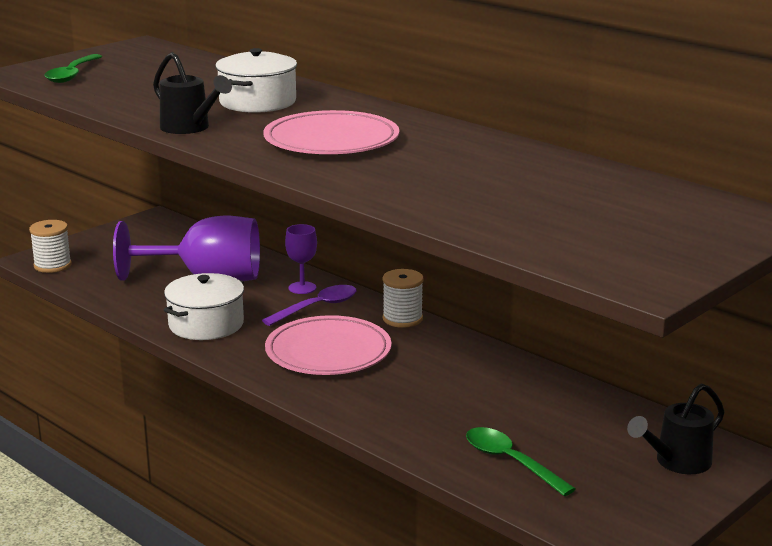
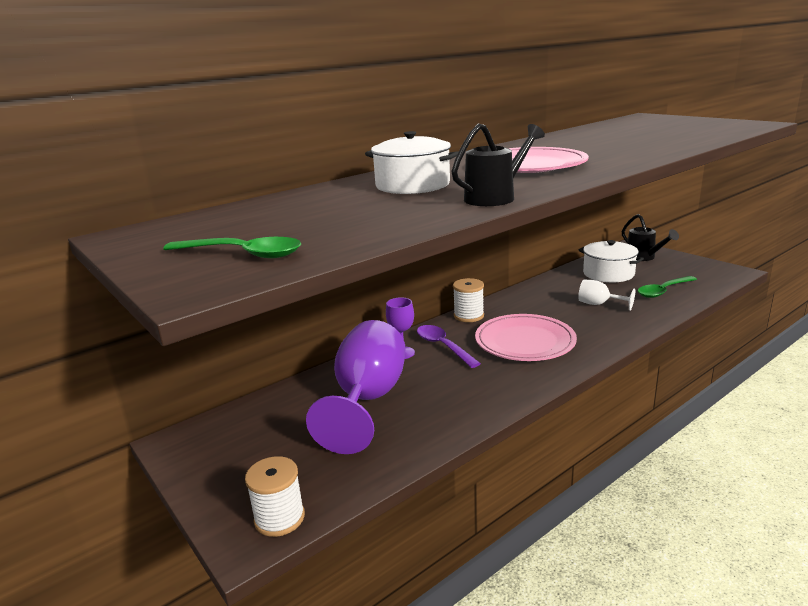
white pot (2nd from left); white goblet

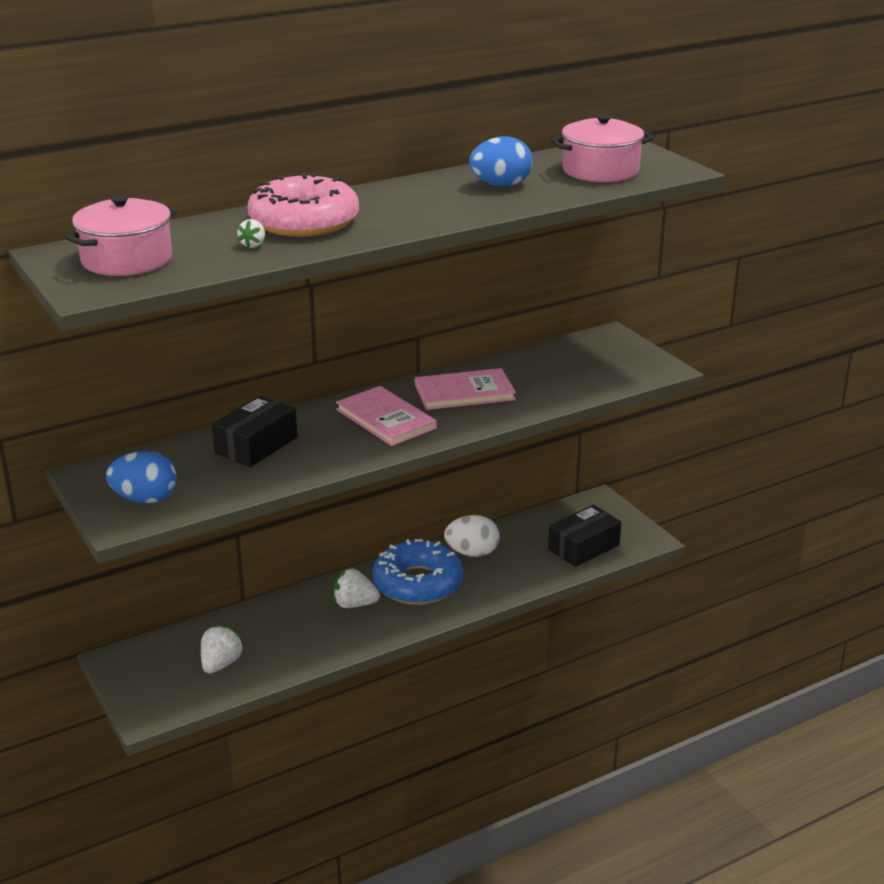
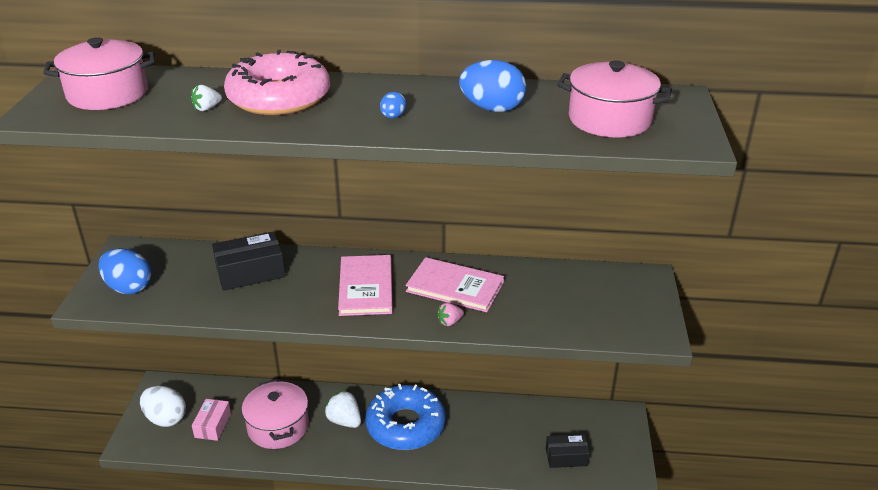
pink box; white egg; black box (2nd from left); pink pot (2nd from left); blue egg (2nd from left); pink strawberry

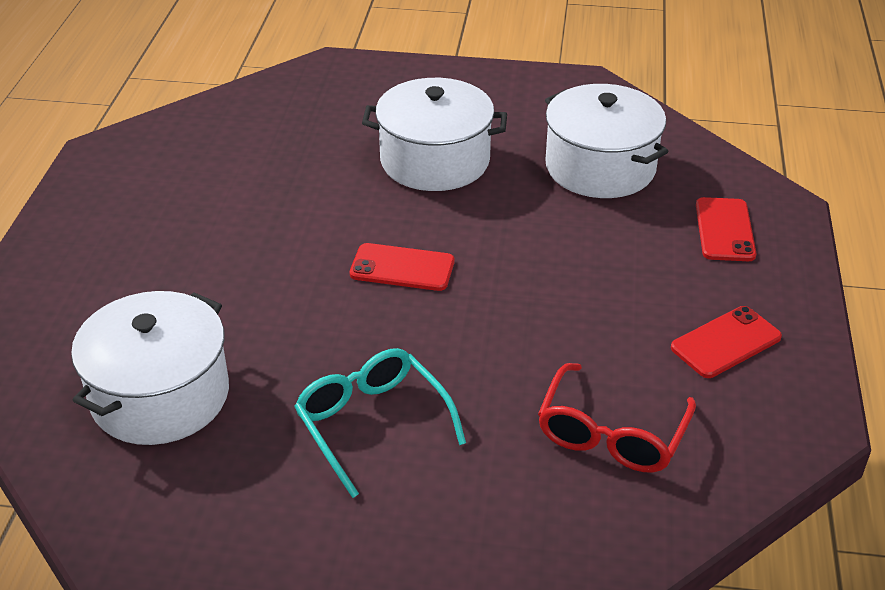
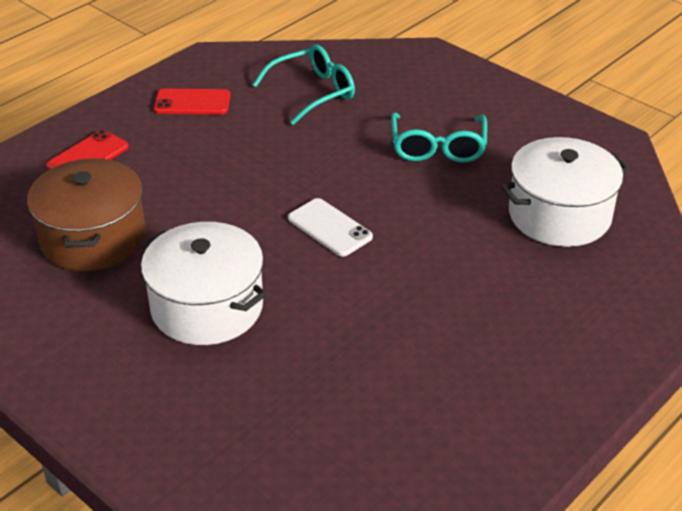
white phone; turquoise glasses (1st from left); brown pot

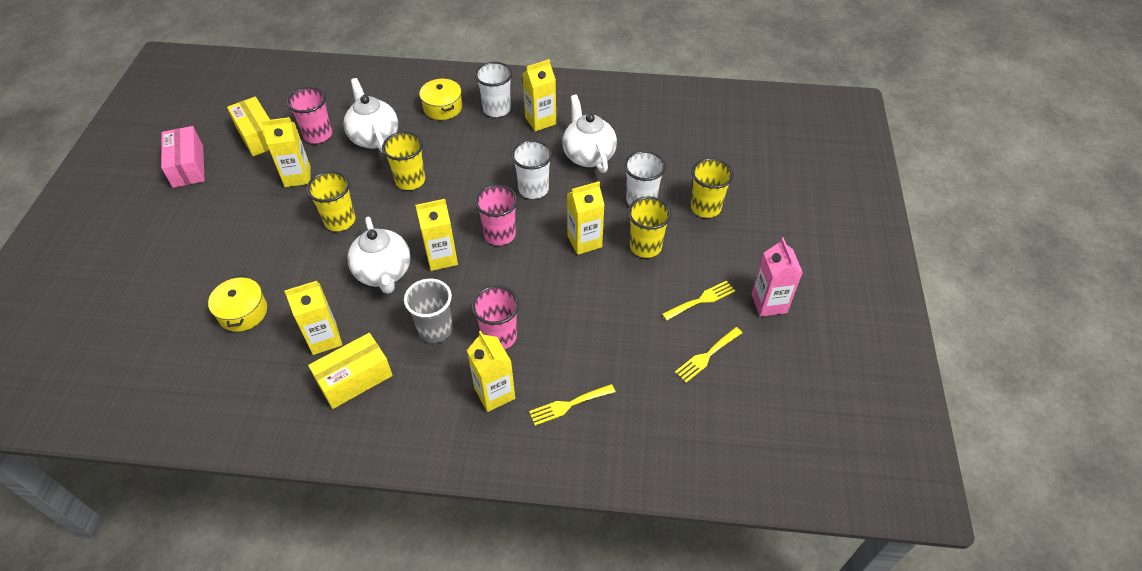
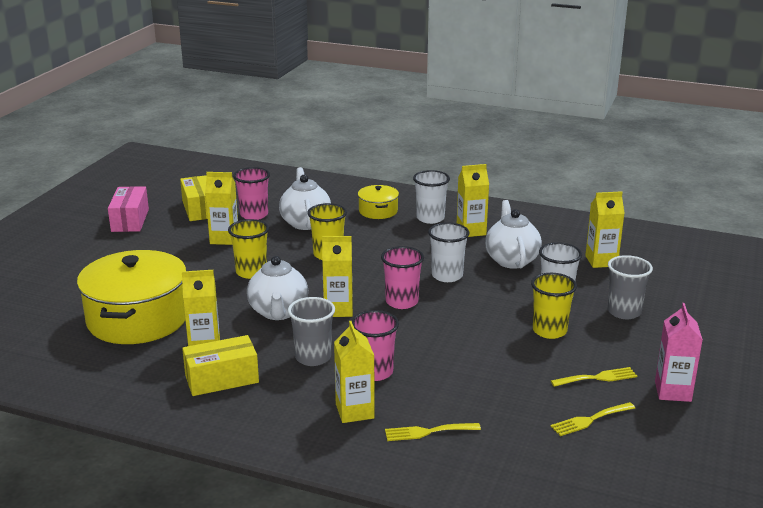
yellow pot (1st from left); yellow carton (6th from left); grey cup (2nd from left)

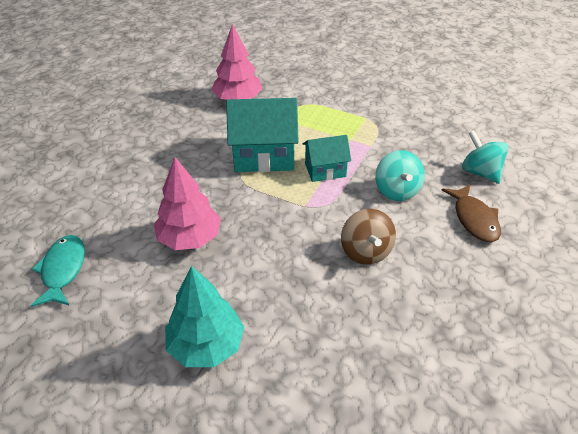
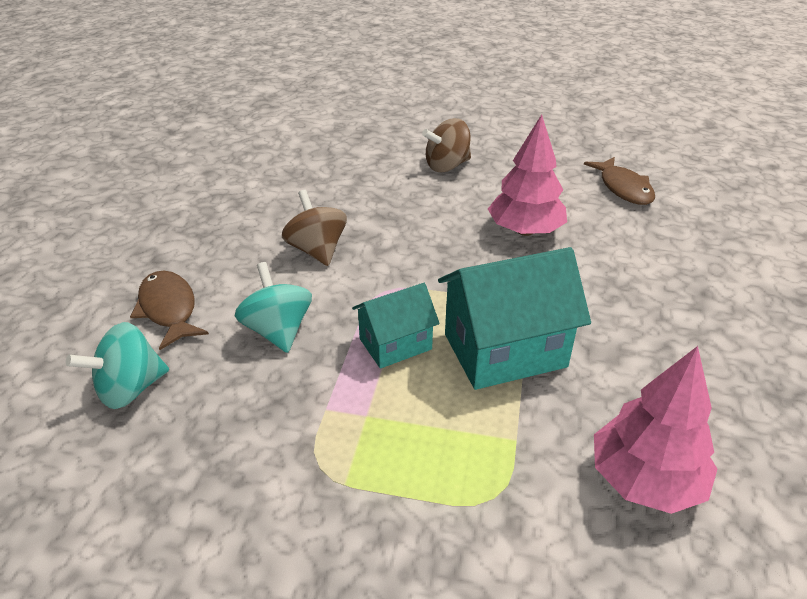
brown fish (2nd from left); brown spinning top (2nd from left); turquoise spinning top (1st from left)

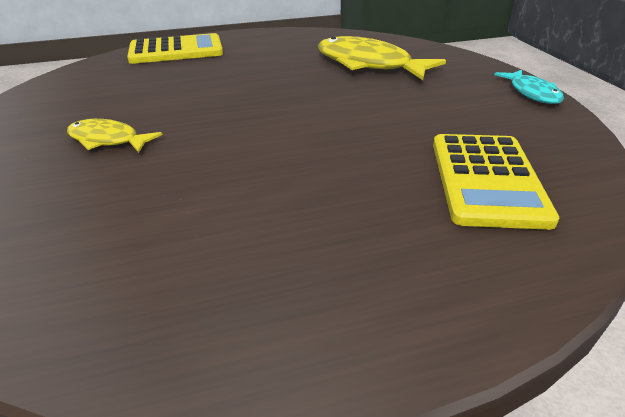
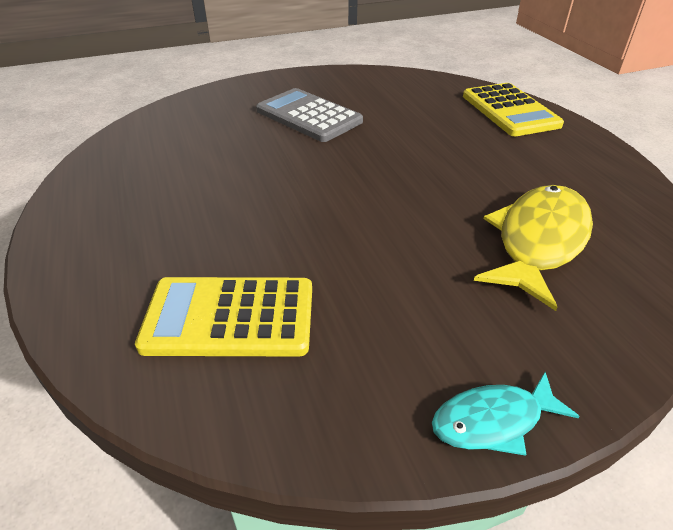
grey calculator

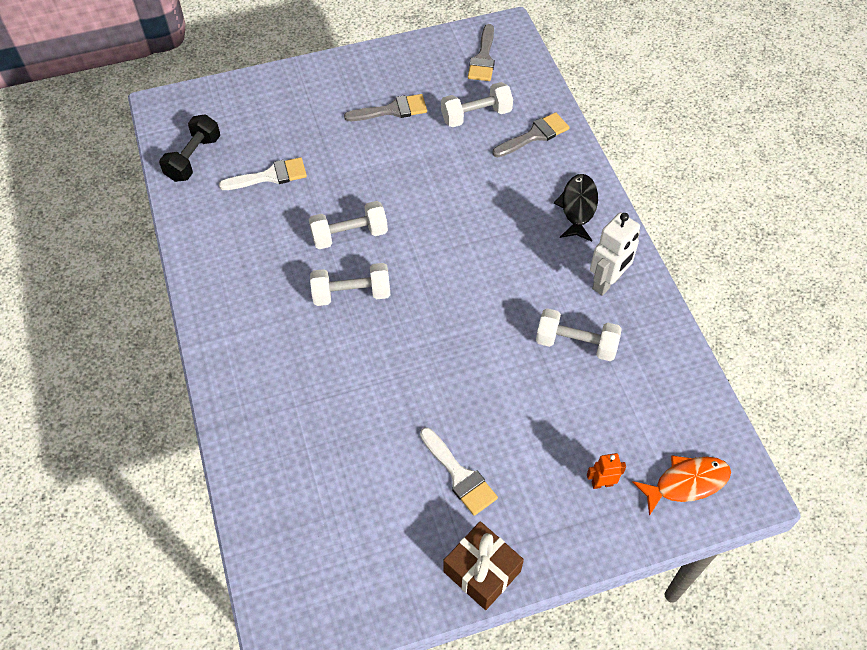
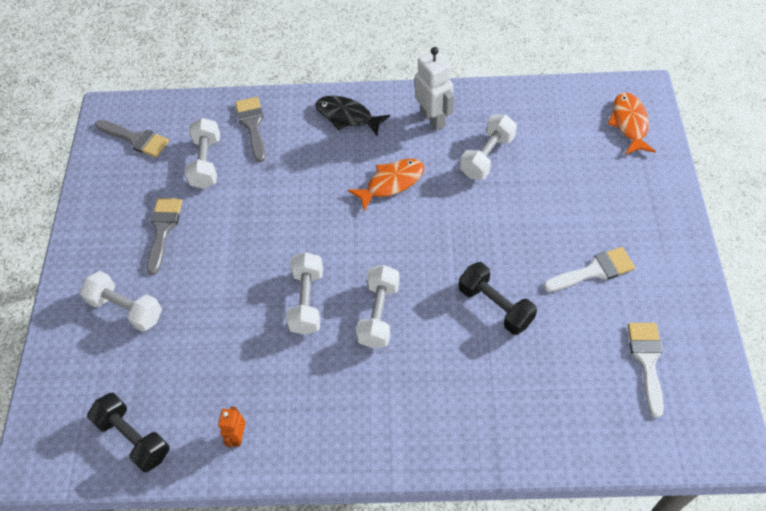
white brush (2nd from left); brown gift; orange robot; white dumbbell (1st from left); orange fish (1st from left); black dumbbell (2nd from left)

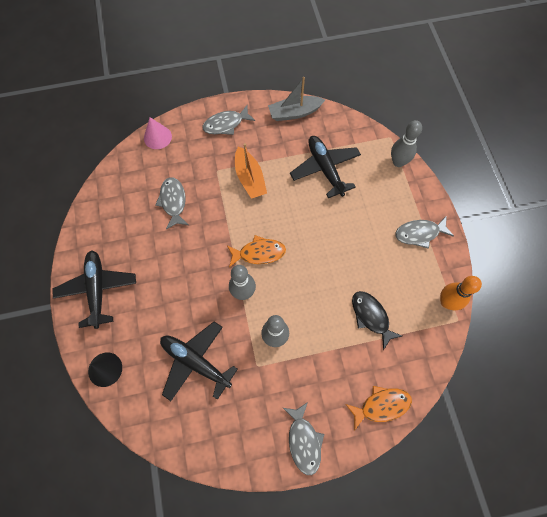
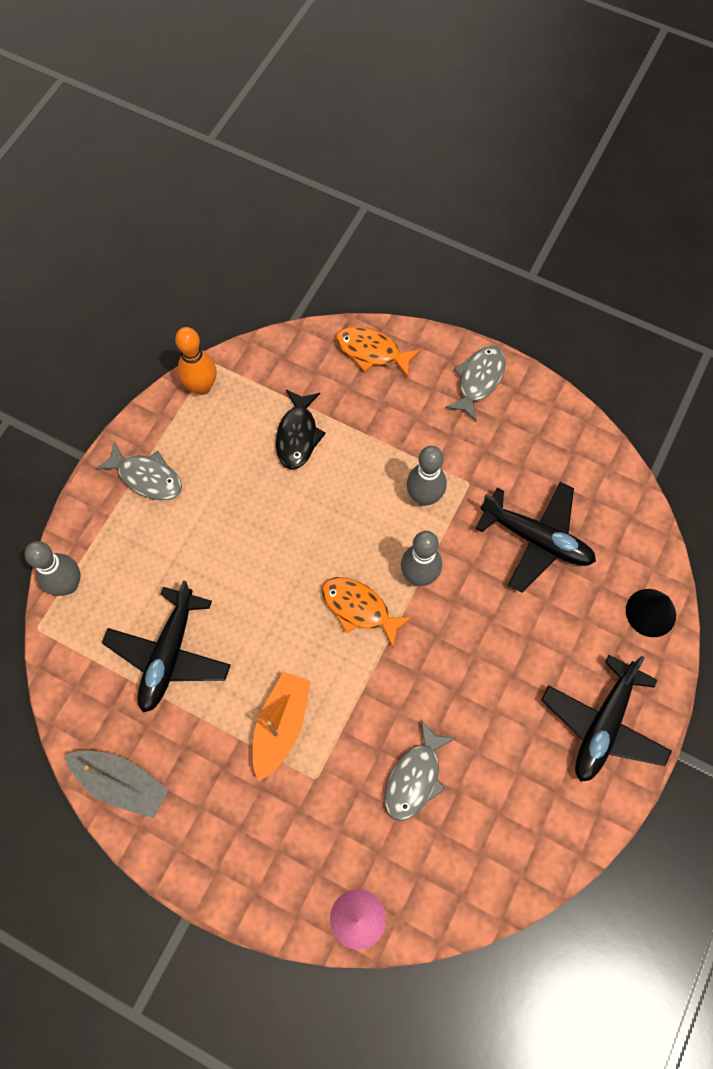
black plane (2nd from left); grey fish (2nd from left in the first image)

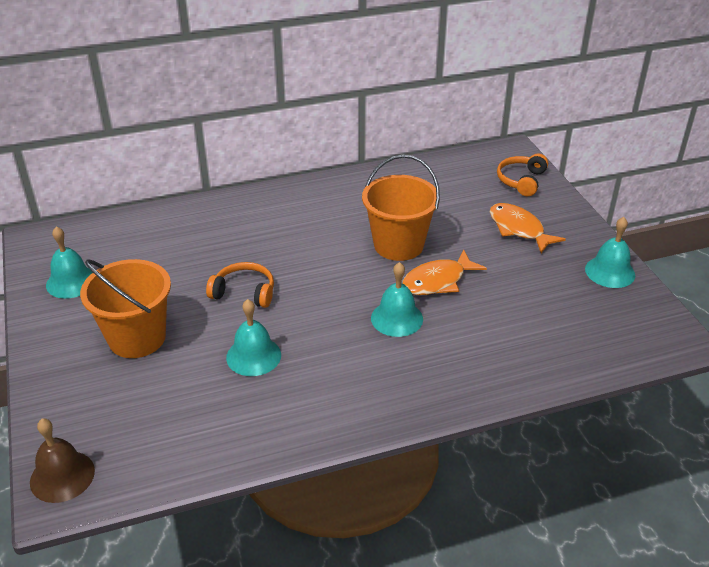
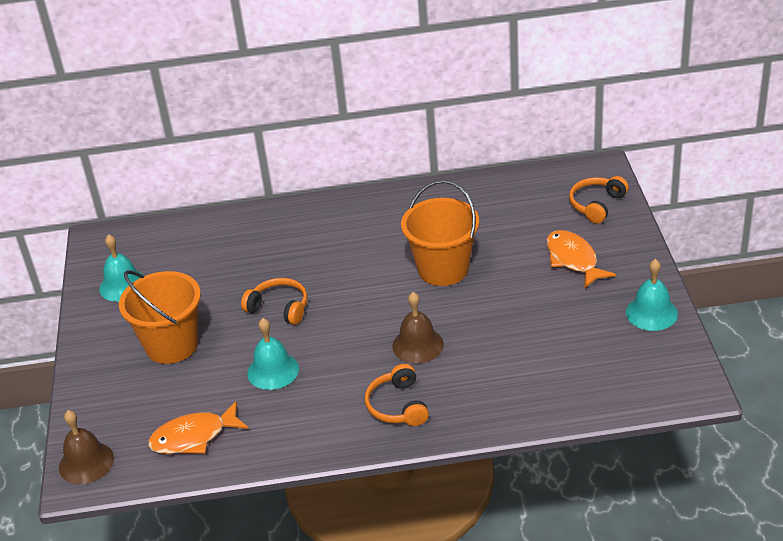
brown bell (2nd from left); orange fish (1st from left); orange headphones (2nd from left)

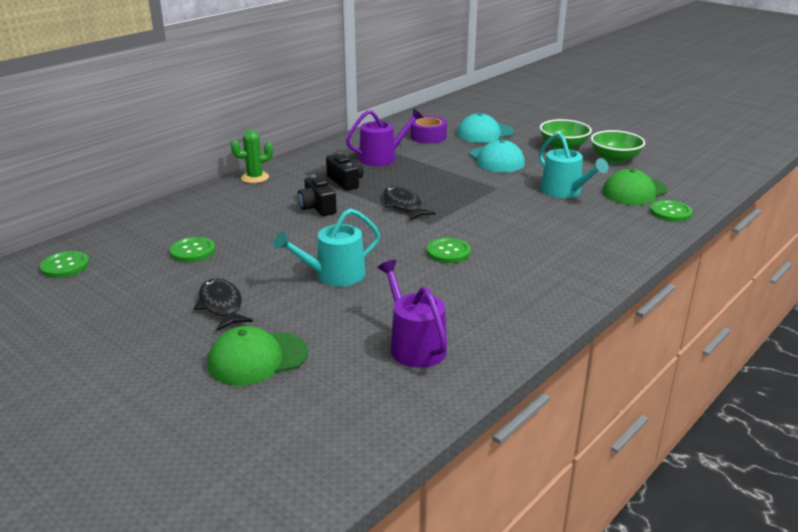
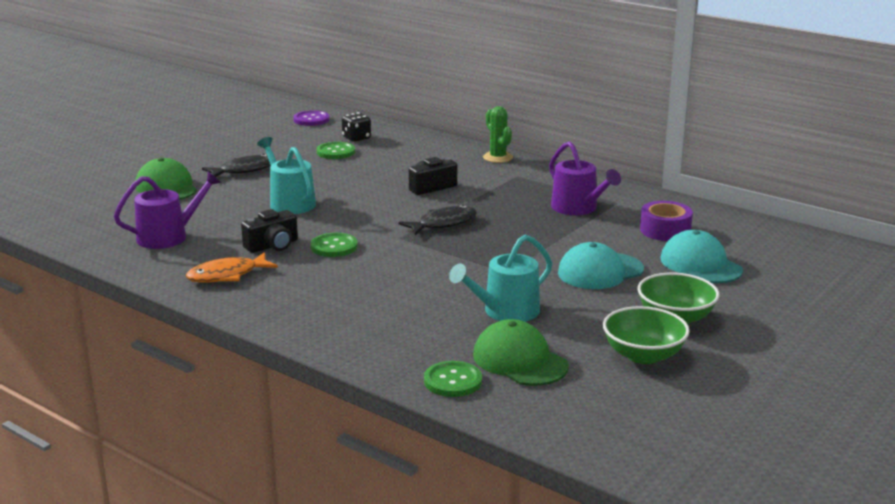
purple button; black camera (1st from left); orange fish; black dice

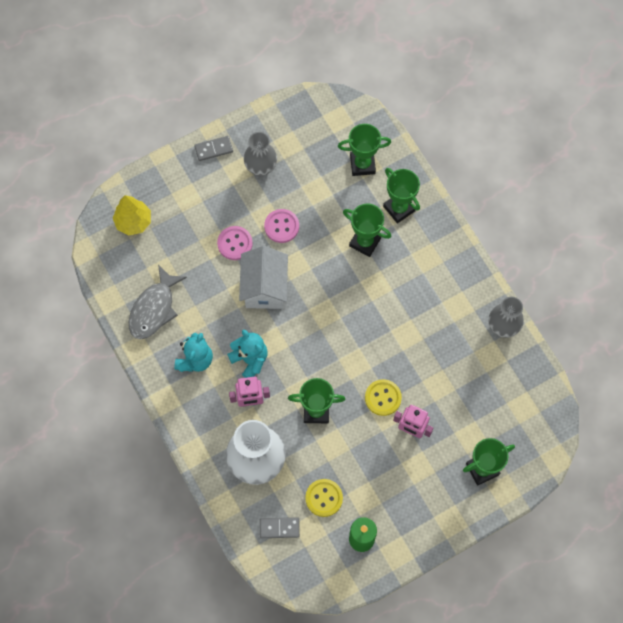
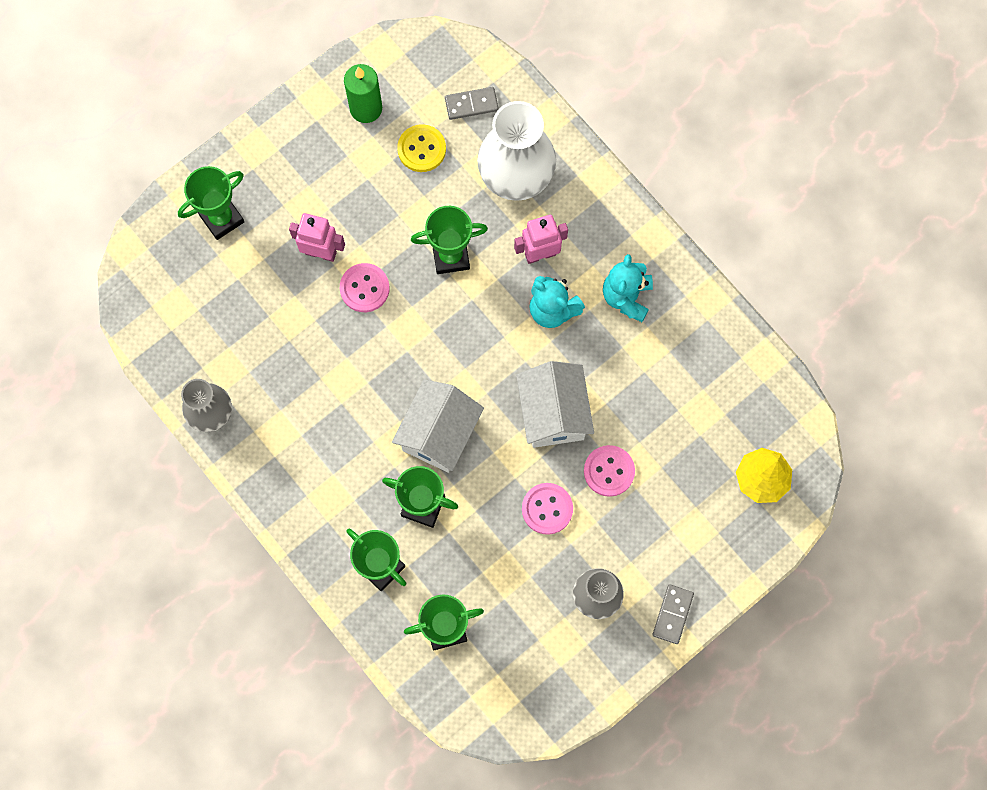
grey fish; grey domino (2nd from left); pink button (1st from left); white house (1st from left)

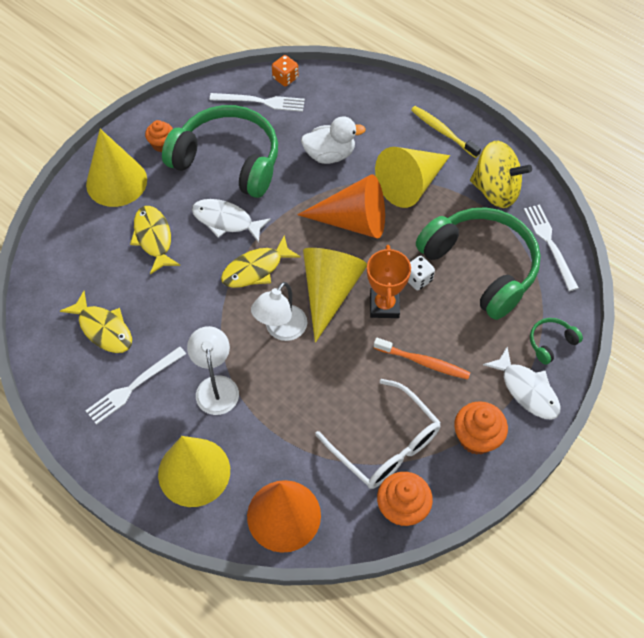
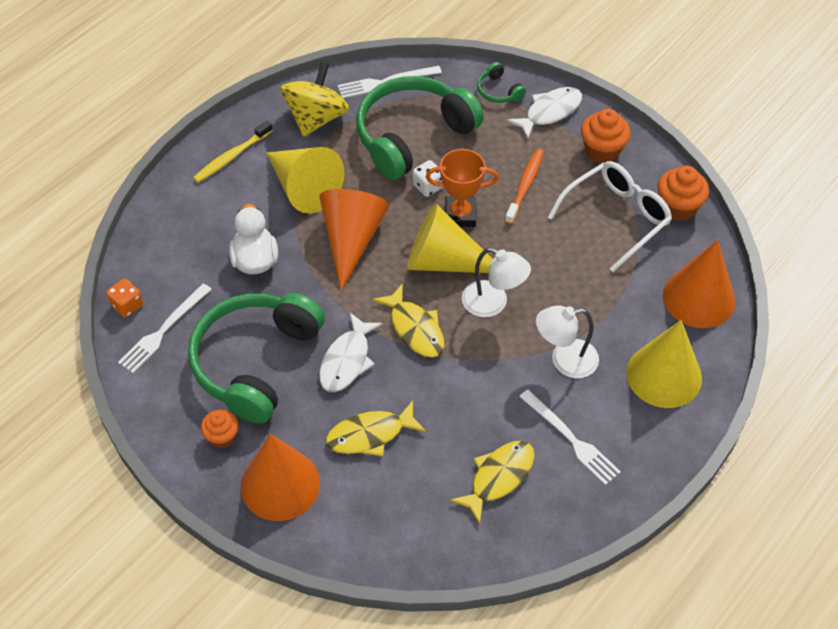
orange cone (1st from left); white fork (1st from left)

